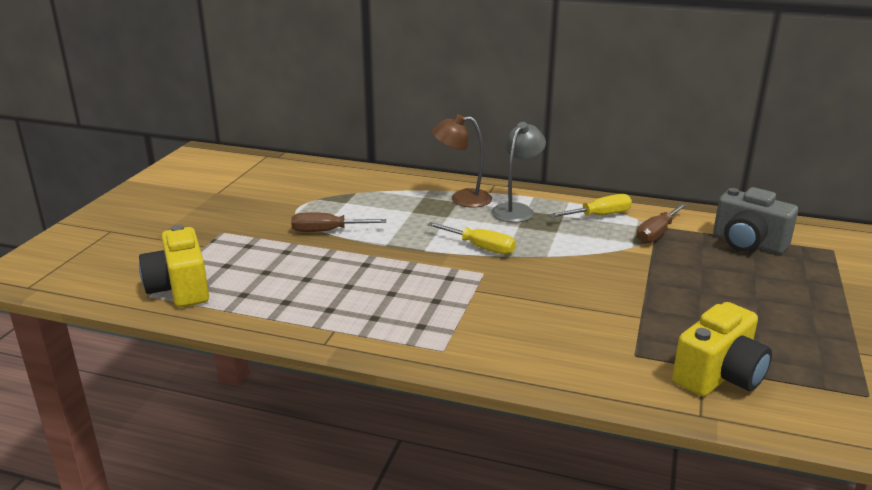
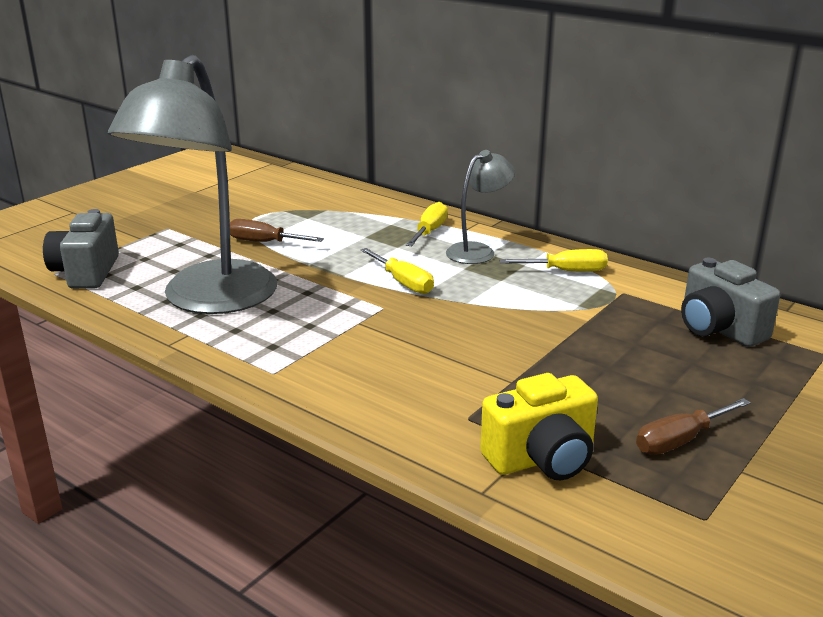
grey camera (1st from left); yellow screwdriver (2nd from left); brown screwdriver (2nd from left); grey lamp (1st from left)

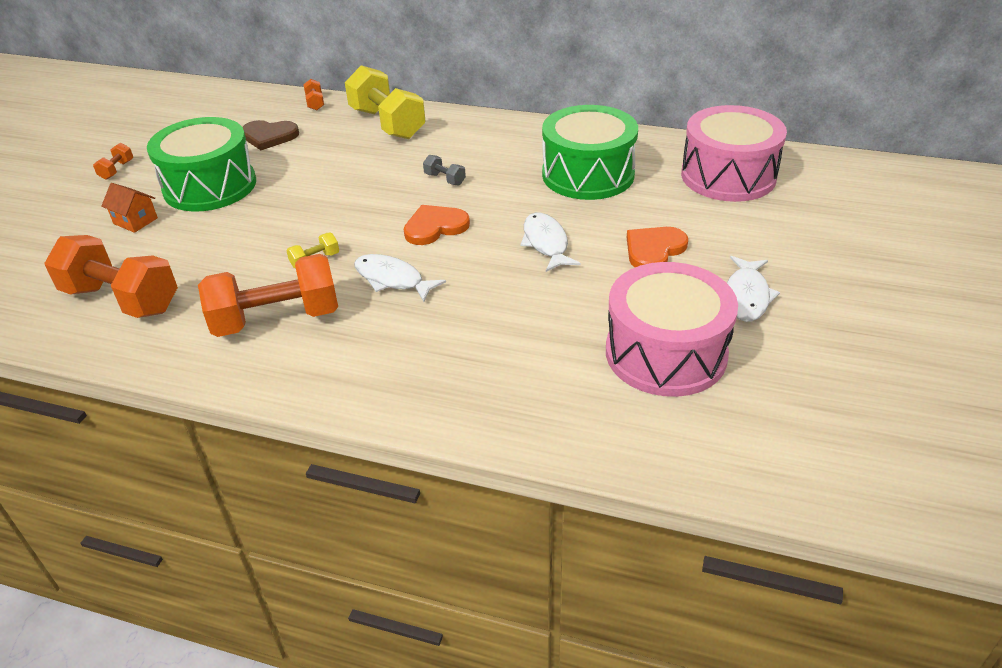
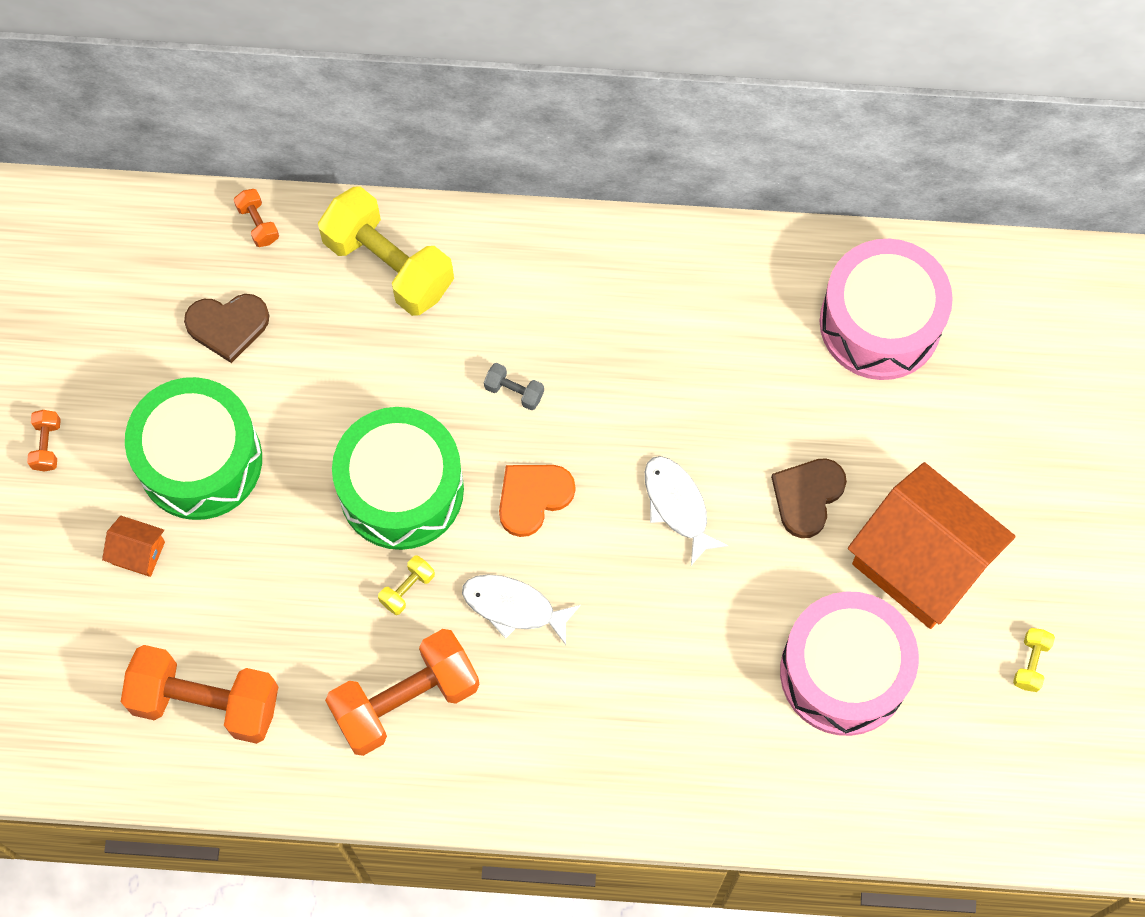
green drum (2nd from left); brown heart (2nd from left); orange house (2nd from left); yellow dumbbell (3rd from left)

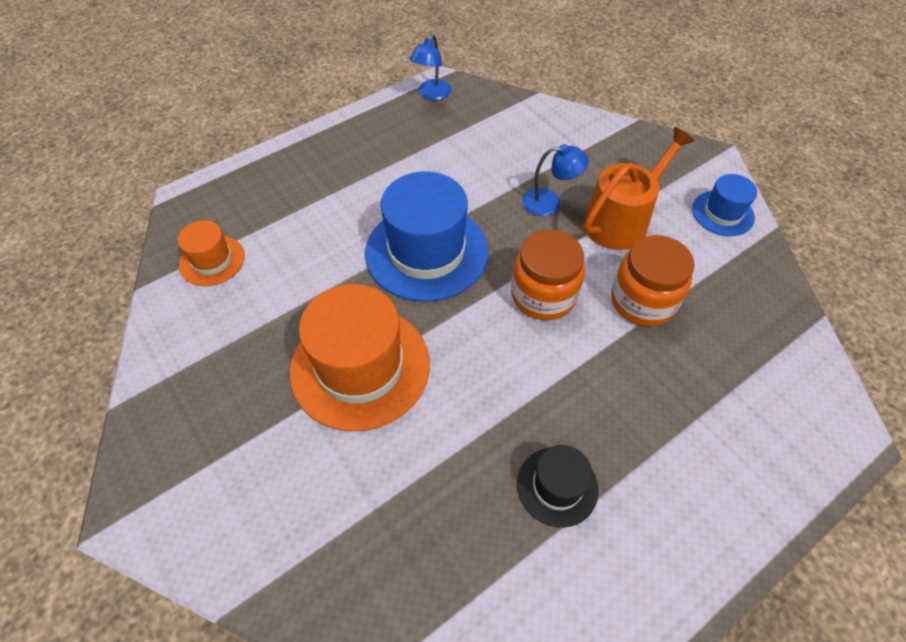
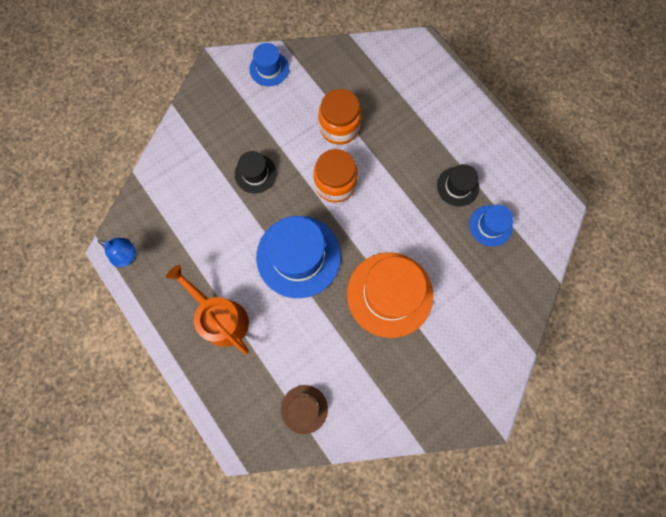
brown hat; black hat (1st from left); orange watering can; blue hat (3rd from left)

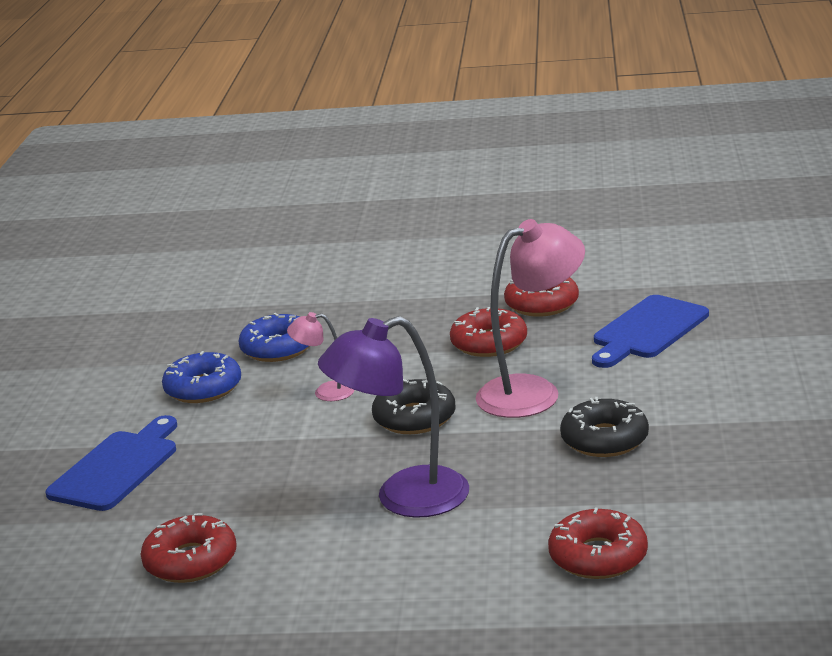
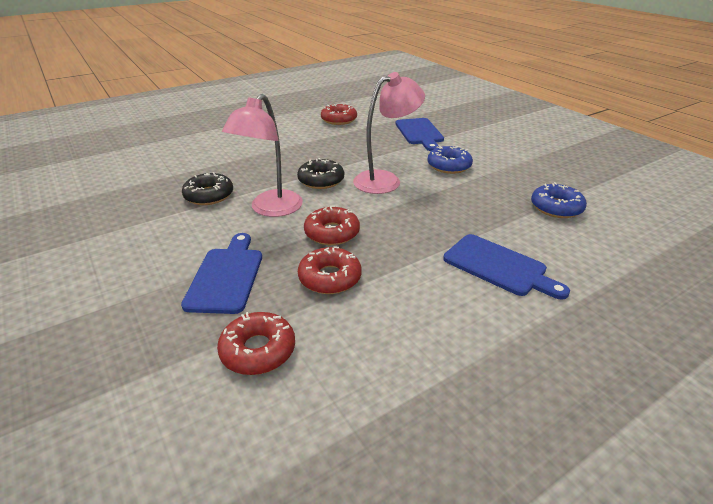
blue donut (2nd from left); pink lamp (2nd from left); purple lamp; red donut (1st from left); blue cutting board (3rd from left)

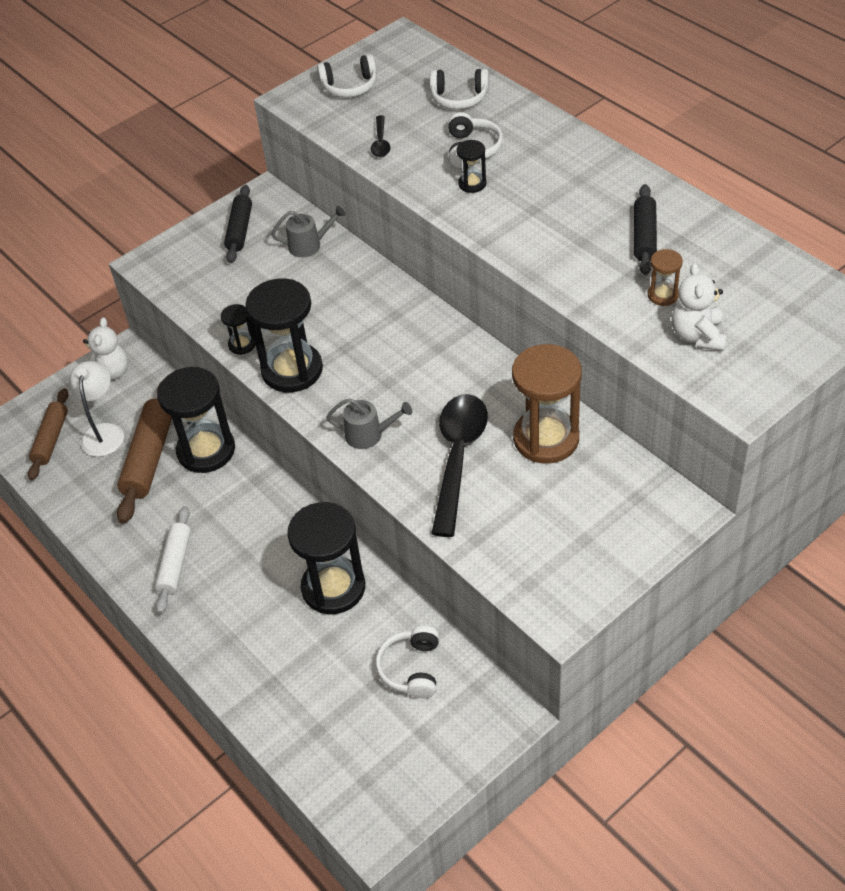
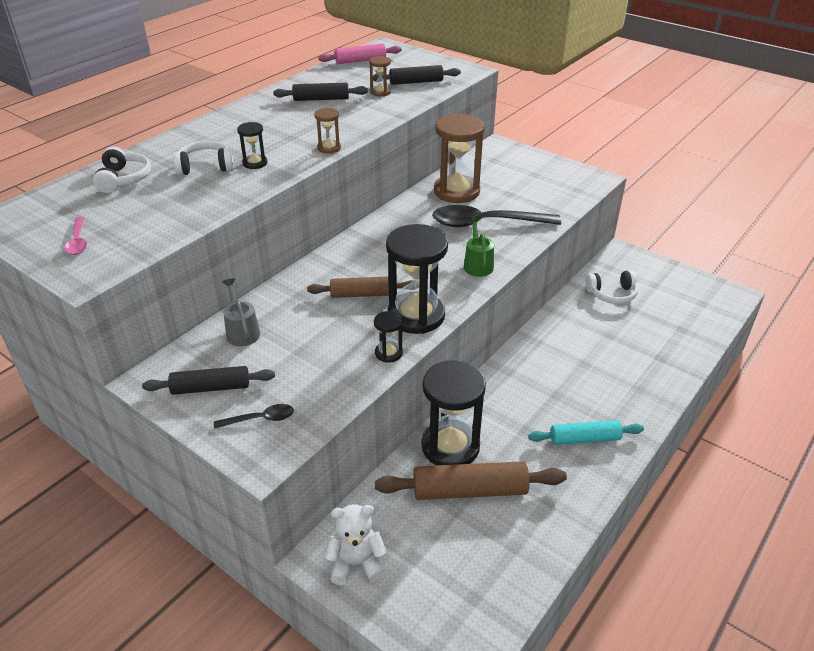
brown rolling pin (1st from left); white lamp; turquoise rolling pin; black hourglass (4th from left in the first image); pink spoon; green watering can; black spoon (1st from left); black rolling pin (3rd from left); brown hourglass (1st from left); pink rolling pin

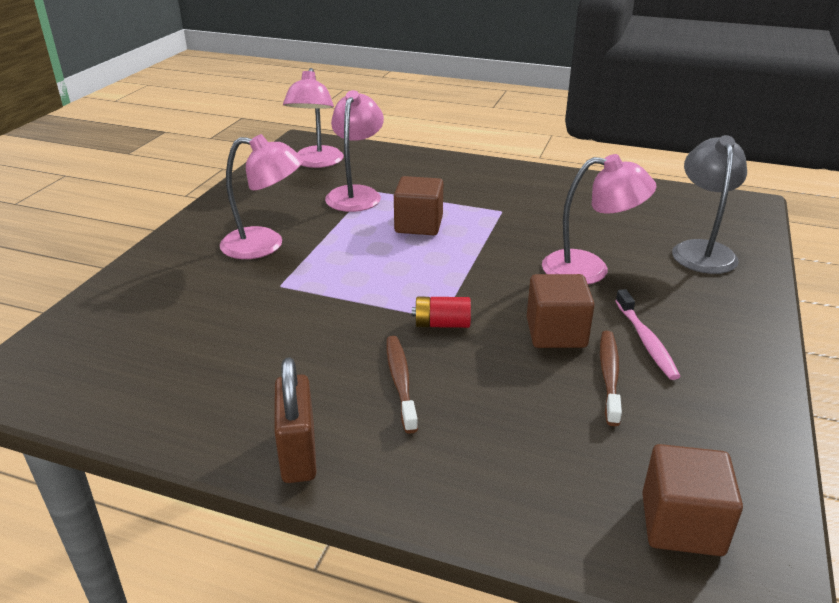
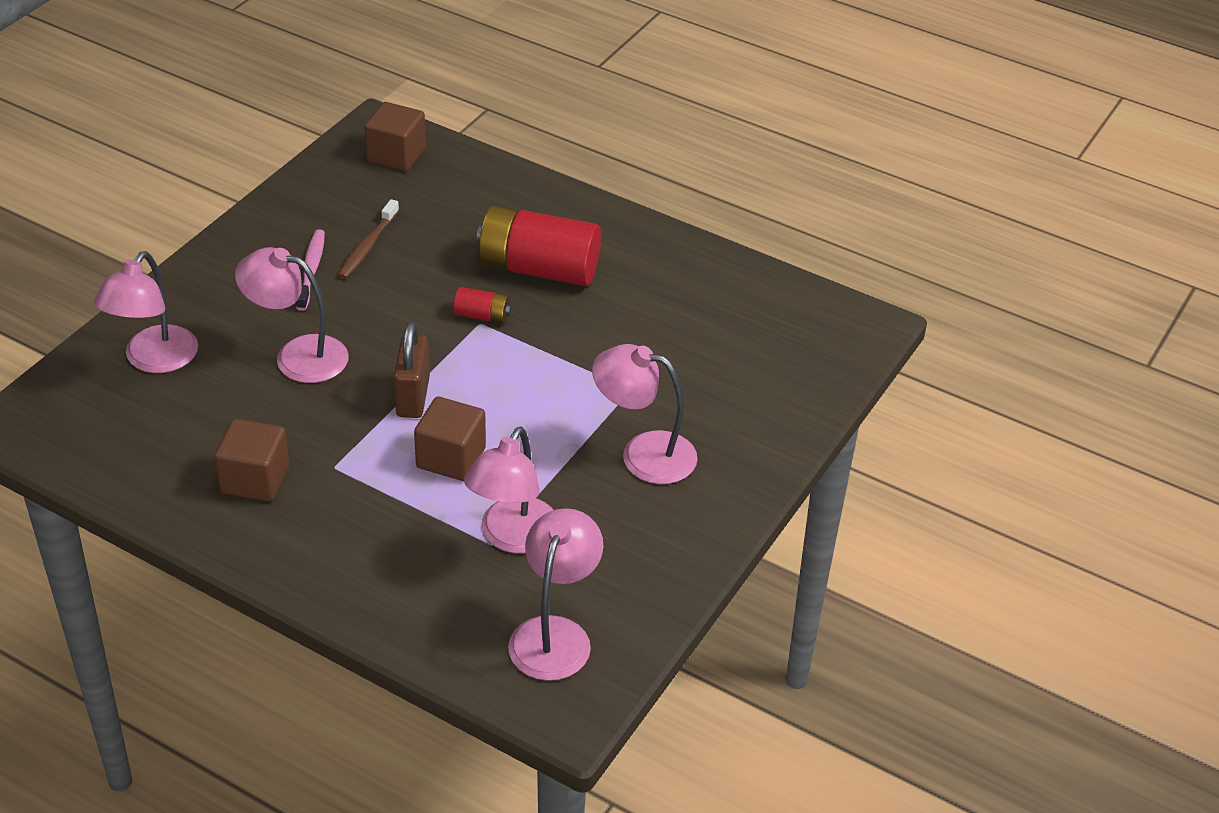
brown padlock; red battery (2nd from left); brown cube (1st from left); pink lamp (1st from left)

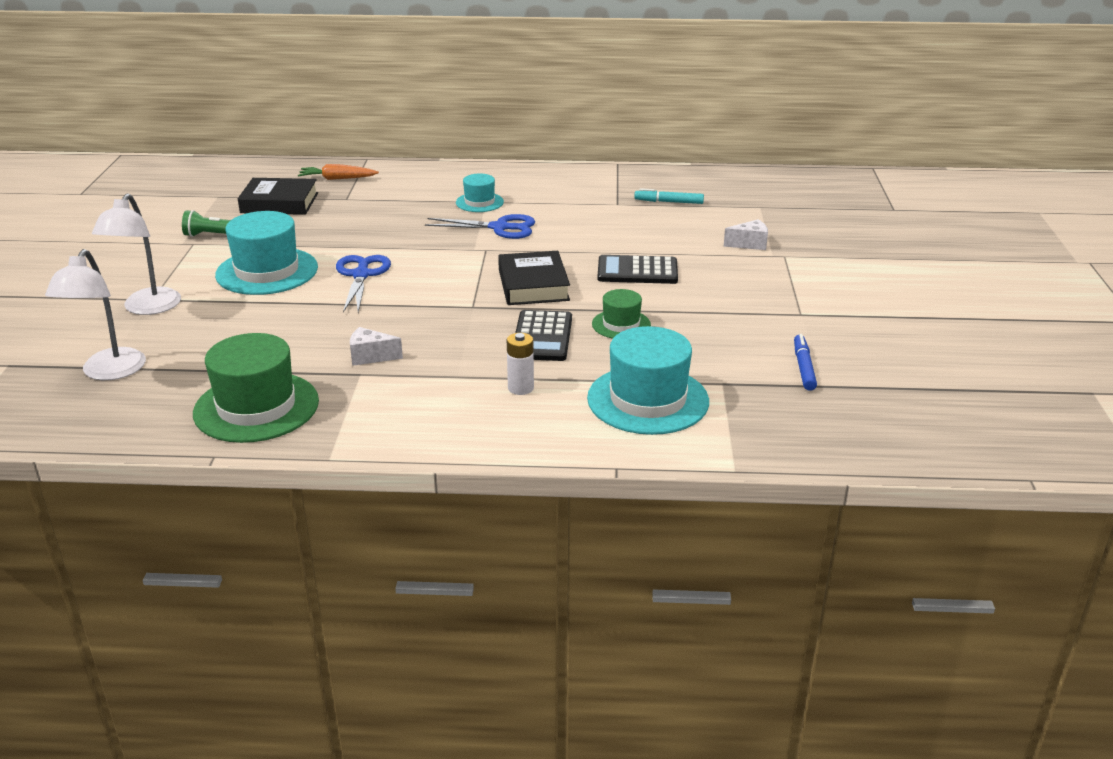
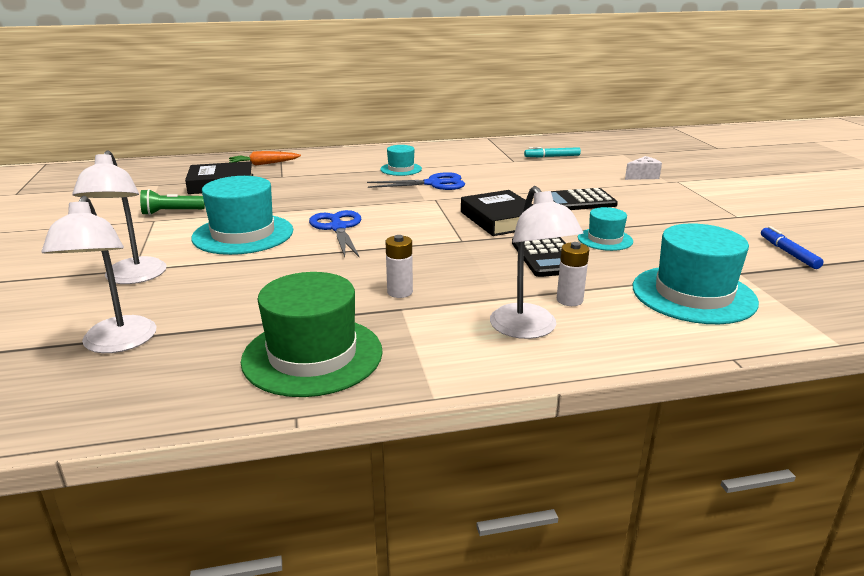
white battery (1st from left); turquoise hat (3rd from left); white lamp (3rd from left)

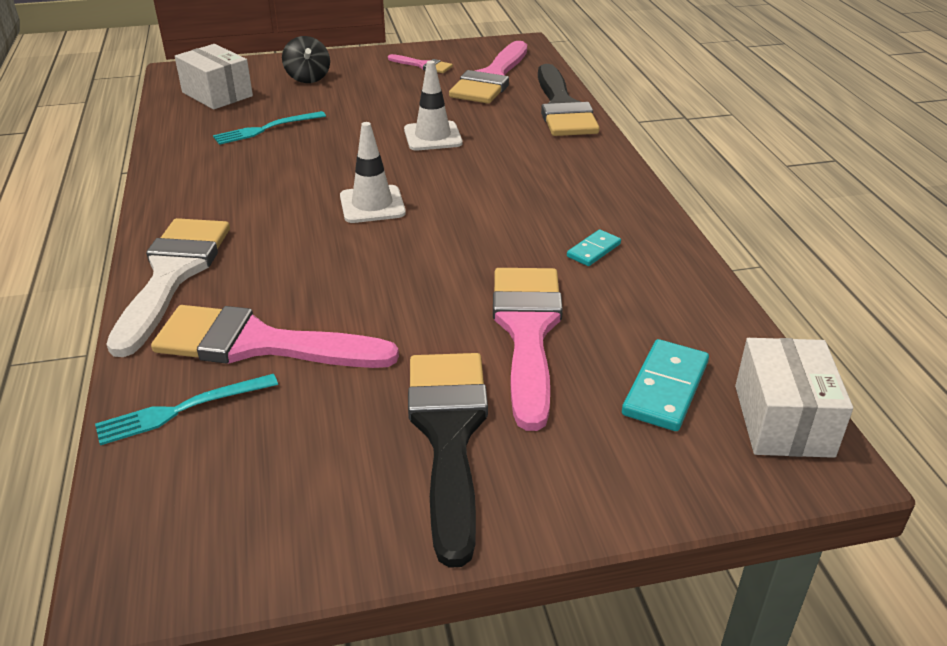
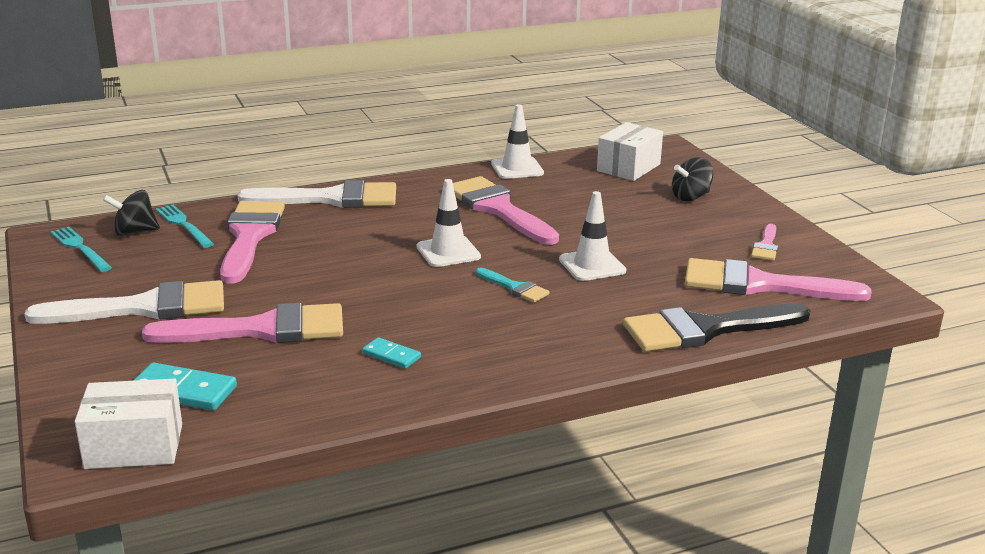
turquoise fork (1st from left); white brush (1st from left); black spinning top (1st from left); pink brush (3rd from left); turquoise brush; white traffic cone (2nd from left)

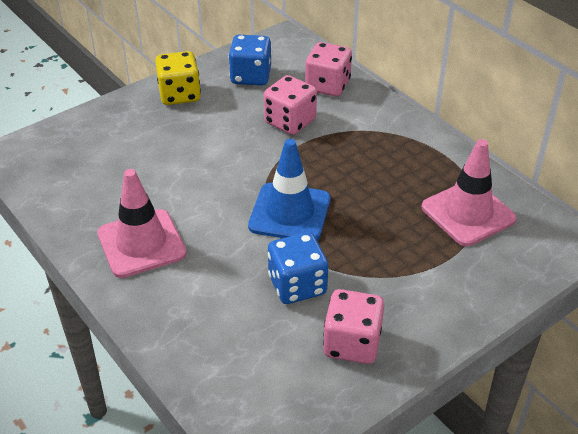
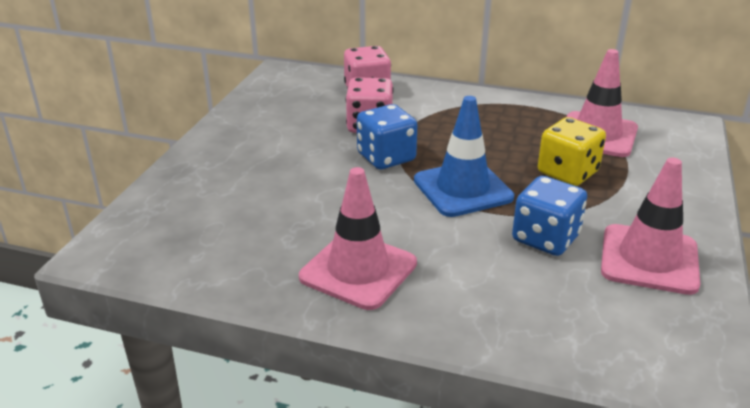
yellow dice; blue dice (1st from left); pink traffic cone (3rd from left)

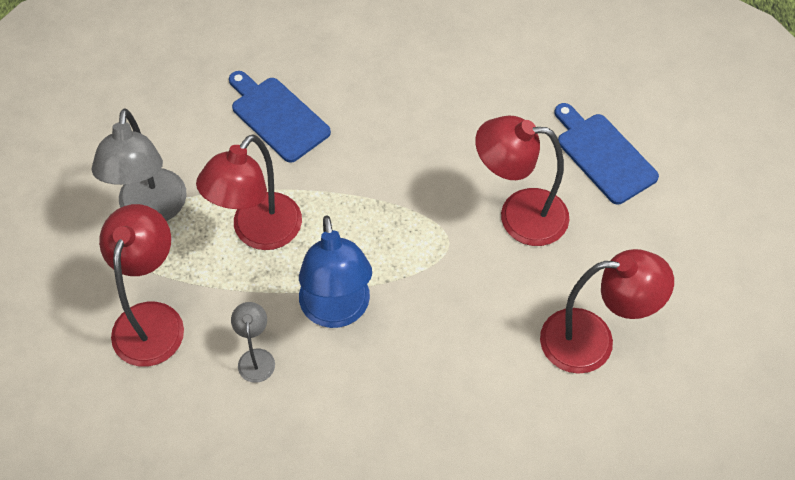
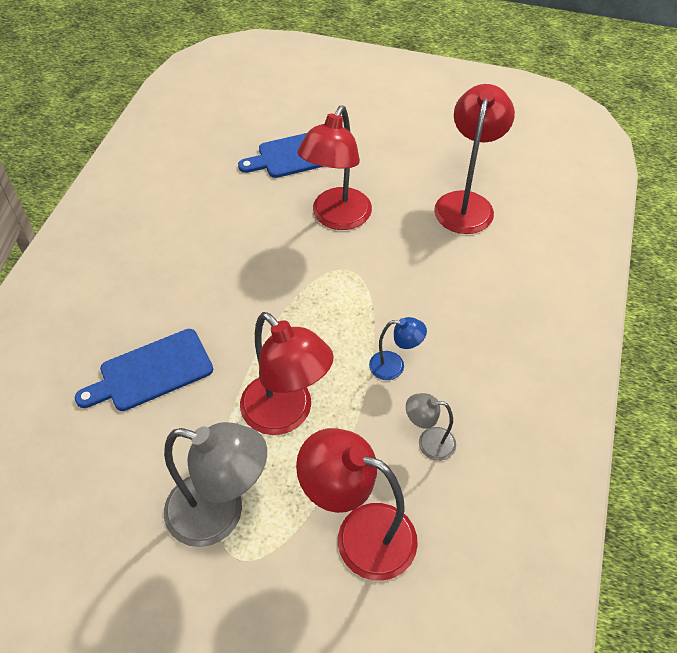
blue lamp

